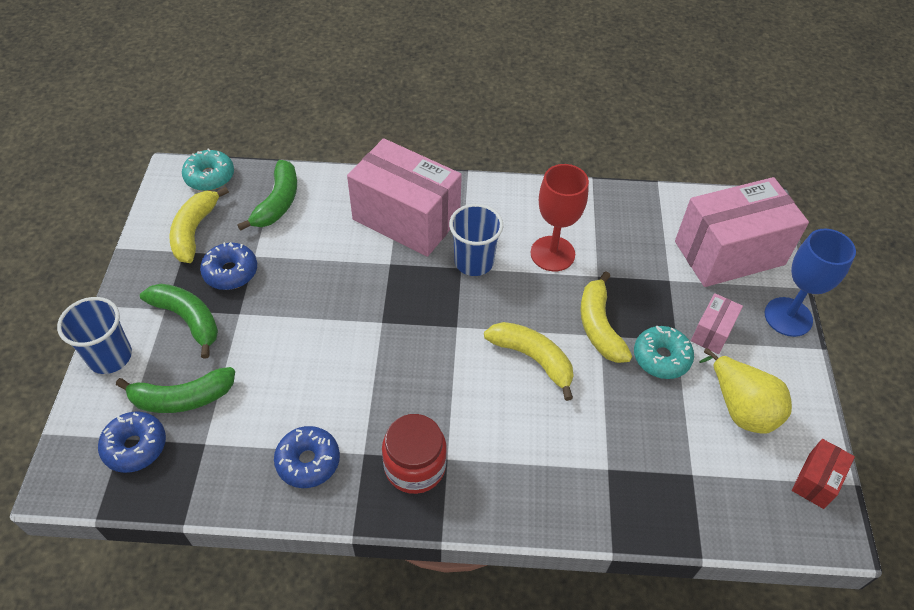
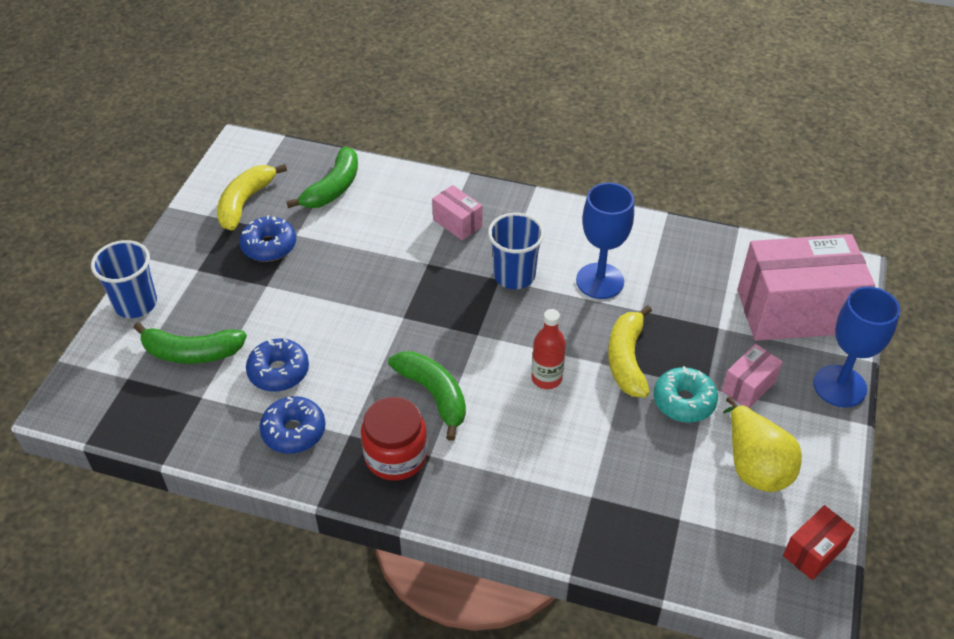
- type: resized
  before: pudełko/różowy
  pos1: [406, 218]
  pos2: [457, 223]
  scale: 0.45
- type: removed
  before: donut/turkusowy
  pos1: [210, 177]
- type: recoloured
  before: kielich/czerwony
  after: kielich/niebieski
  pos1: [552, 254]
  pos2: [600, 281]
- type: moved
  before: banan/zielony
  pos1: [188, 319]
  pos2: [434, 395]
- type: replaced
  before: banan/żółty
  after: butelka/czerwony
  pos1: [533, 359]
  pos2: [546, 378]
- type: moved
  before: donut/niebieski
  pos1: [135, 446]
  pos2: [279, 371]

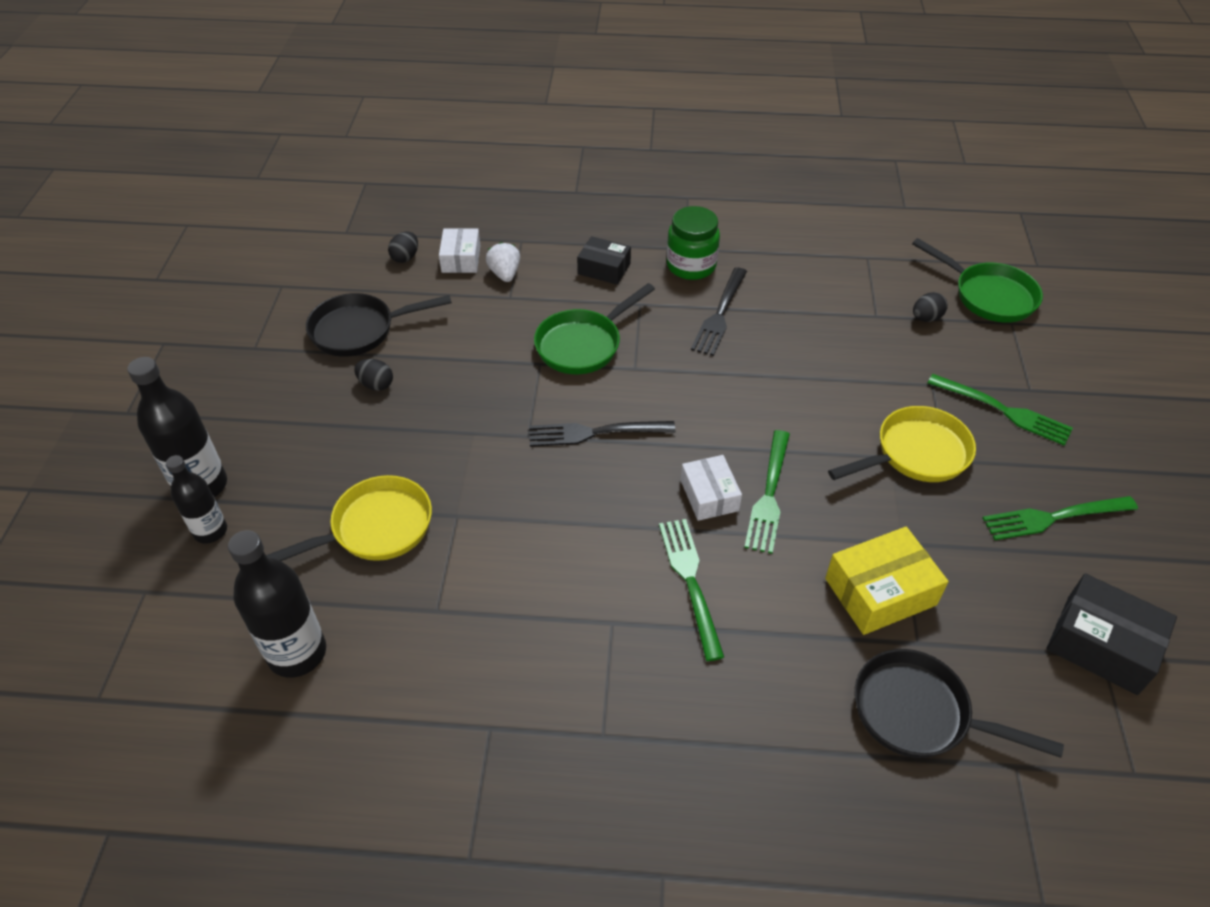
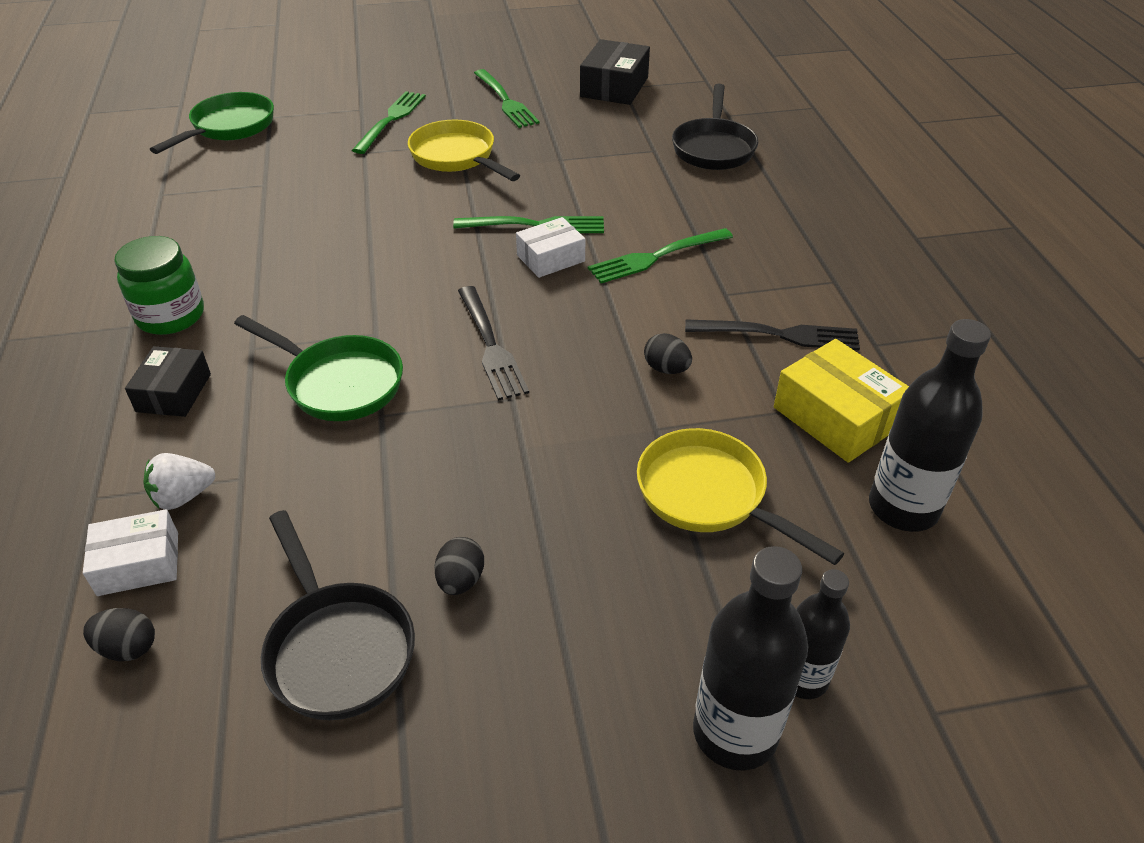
- type: moved
  before: widelec/czarny
  pos1: [720, 314]
  pos2: [778, 335]
- type: moved
  before: jajko/czarny
  pos1: [926, 318]
  pos2: [666, 369]
- type: moved
  before: pudełko/żółty
  pos1: [880, 592]
  pos2: [836, 417]

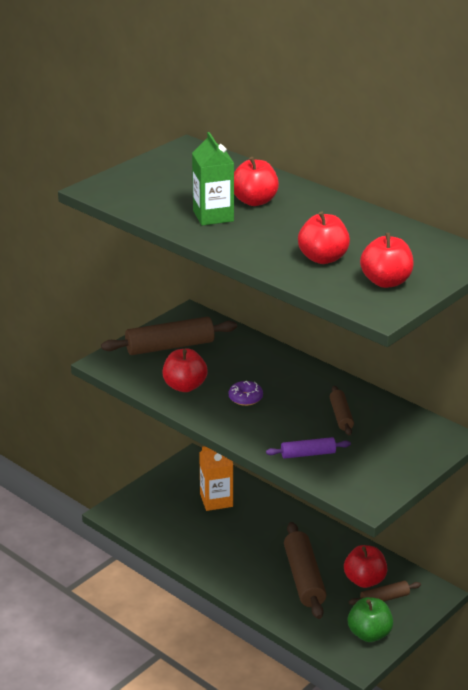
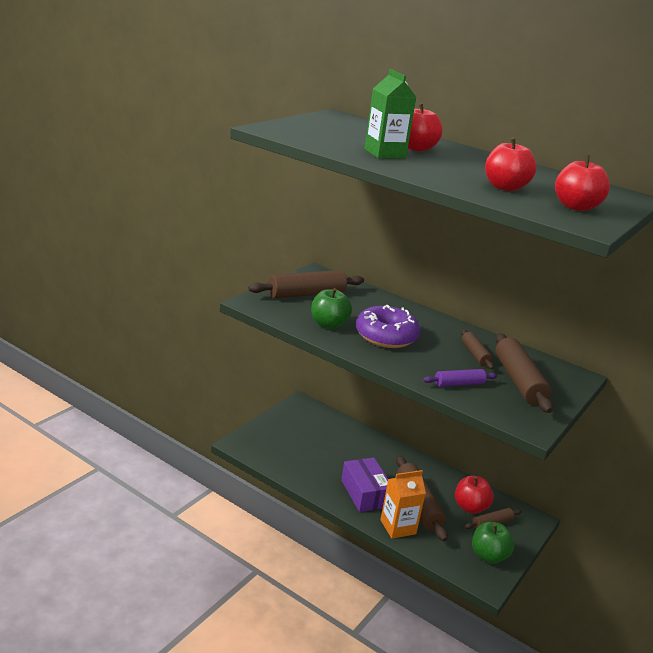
- type: recoloured
  before: jabłko/czerwony
  after: jabłko/zielony
  pos1: [185, 386]
  pos2: [328, 324]
- type: resized
  before: donut/fioletowy
  pos1: [245, 398]
  pos2: [386, 336]
  scale: 2.04
- type: moved
  before: karton mleka/pomarańczowy
  pos1: [216, 500]
  pos2: [398, 527]
- type: added
  after: wałek do ciasta/brązowy
  pos2: [519, 381]
- type: added
  after: pudełko/fioletowy
  pos2: [365, 493]

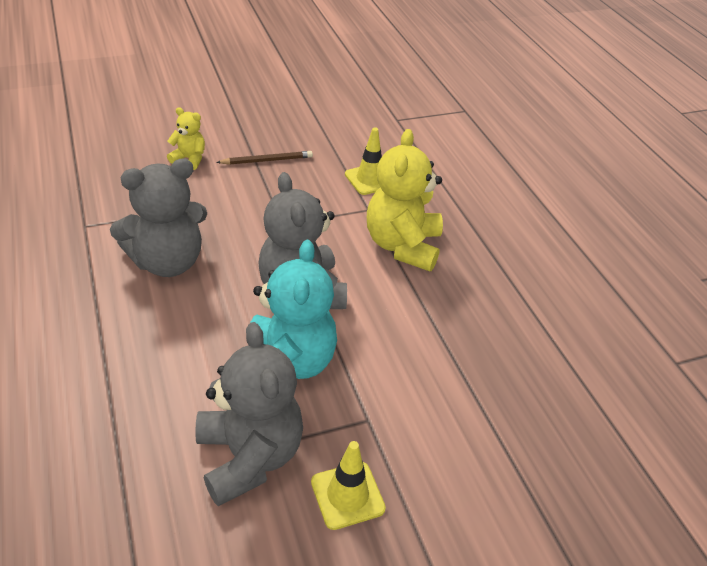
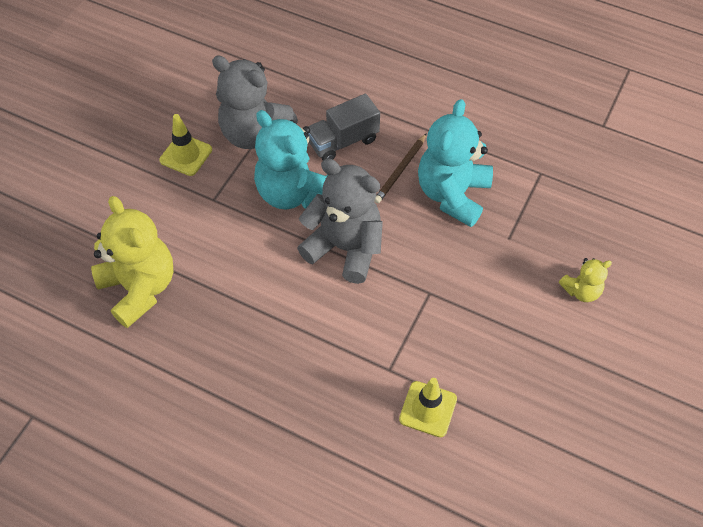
- type: moved
  before: miś/żółty
  pos1: [402, 246]
  pos2: [140, 288]
- type: moved
  before: ołówek/brązowy
  pos1: [267, 160]
  pos2: [400, 170]
- type: recoloured
  before: miś/szary
  after: miś/turkusowy
  pos1: [167, 262]
  pos2: [452, 194]
- type: added
  after: ciężarówka/szary
  pos2: [343, 141]

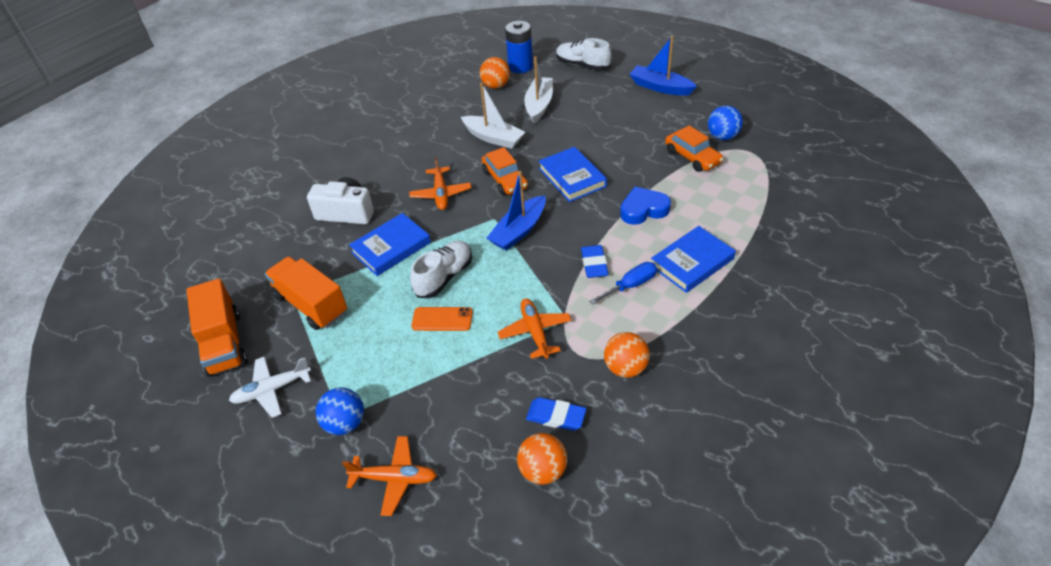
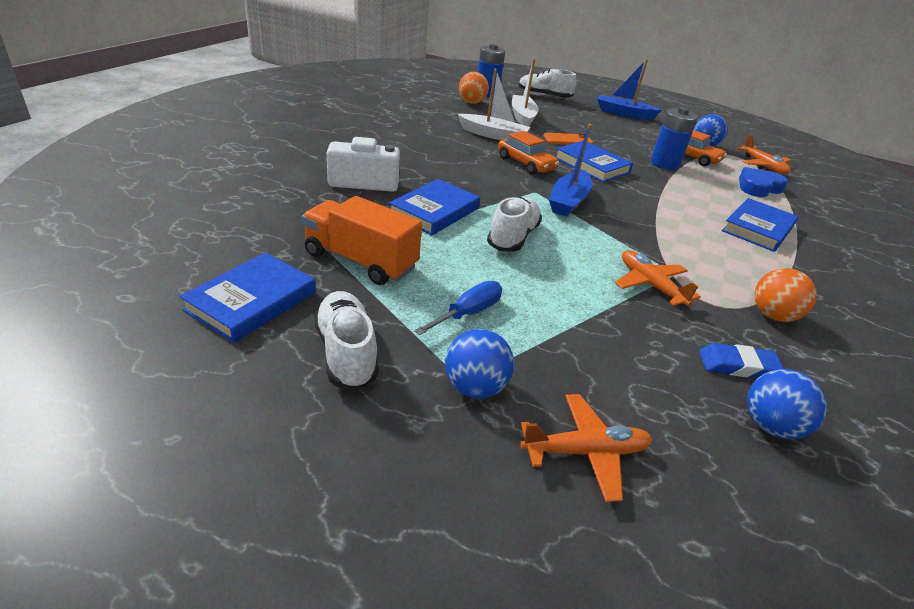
- type: moved
  before: samolot/pomarańczowy
  pos1: [441, 194]
  pos2: [763, 166]
- type: moved
  before: serce/niebieski
  pos1: [643, 210]
  pos2: [758, 187]
- type: removed
  before: gumka do mazania/niebieski
  pos1: [594, 264]
- type: moved
  before: śrubokręt/niebieski
  pos1: [631, 285]
  pos2: [468, 313]
- type: replaced
  before: ciężarówka/pomarańczowy
  after: książka/niebieski
  pos1: [224, 343]
  pos2: [251, 301]
- type: moved
  before: telefon/pomarańczowy
  pos1: [442, 319]
  pos2: [568, 140]
- type: replaced
  before: samolot/biały
  after: but/biały
  pos1: [272, 390]
  pos2: [346, 352]
- type: recoloured
  before: piłka/pomarańczowy
  after: piłka/niebieski
  pos1: [543, 470]
  pos2: [770, 426]
- type: added
  after: bateria/niebieski
  pos2: [664, 164]

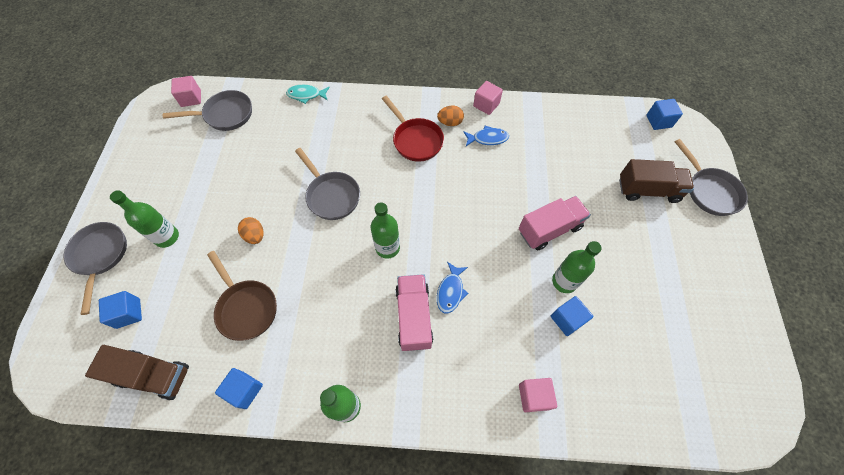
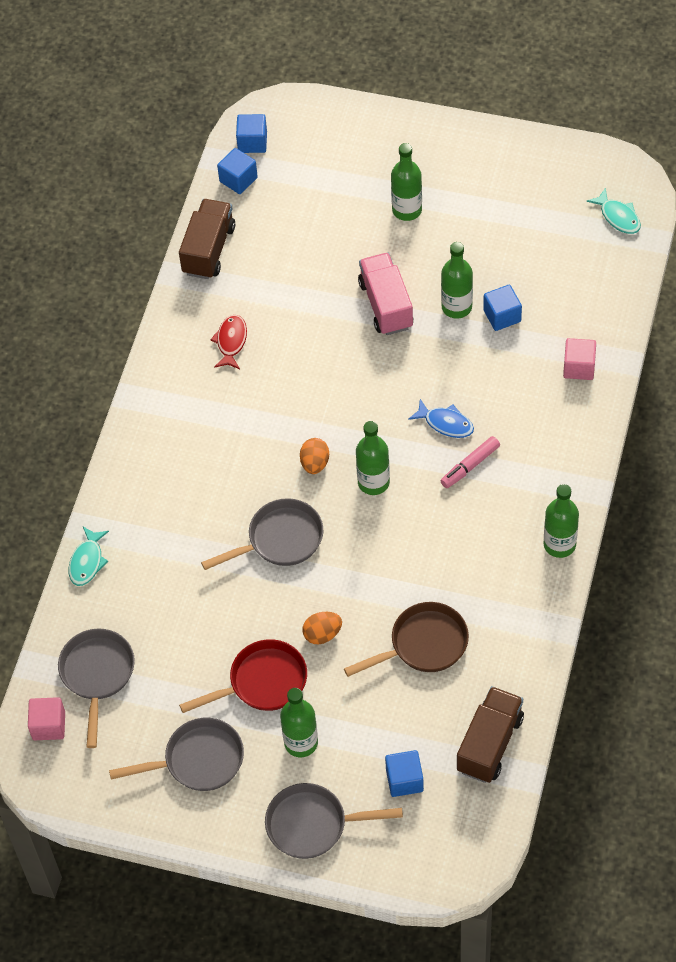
- type: removed
  before: sześcian/różowy
  pos1: [486, 105]
- type: moved
  before: patelnia/czerwony
  pos1: [415, 140]
  pos2: [262, 682]
- type: moved
  before: jajko/pomarańczowy
  pos1: [450, 122]
  pos2: [315, 463]
- type: recoloured
  before: ryba/niebieski
  after: ryba/czerwony
  pos1: [488, 138]
  pos2: [231, 341]
- type: moved
  before: patelnia/szary
  pos1: [709, 191]
  pos2: [198, 760]
- type: moved
  before: ciężarówka/brązowy
  pos1: [648, 190]
  pos2: [209, 250]
- type: replaced
  before: ciężarówka/różowy
  after: flamaster/różowy
  pos1: [414, 317]
  pos2: [470, 466]
- type: moved
  before: sześcian/niebieski
  pos1: [244, 390]
  pos2: [238, 179]
- type: added
  after: butelka/zielony
  pos2: [407, 210]
- type: added
  after: ryba/turkusowy
  pos2: [618, 217]

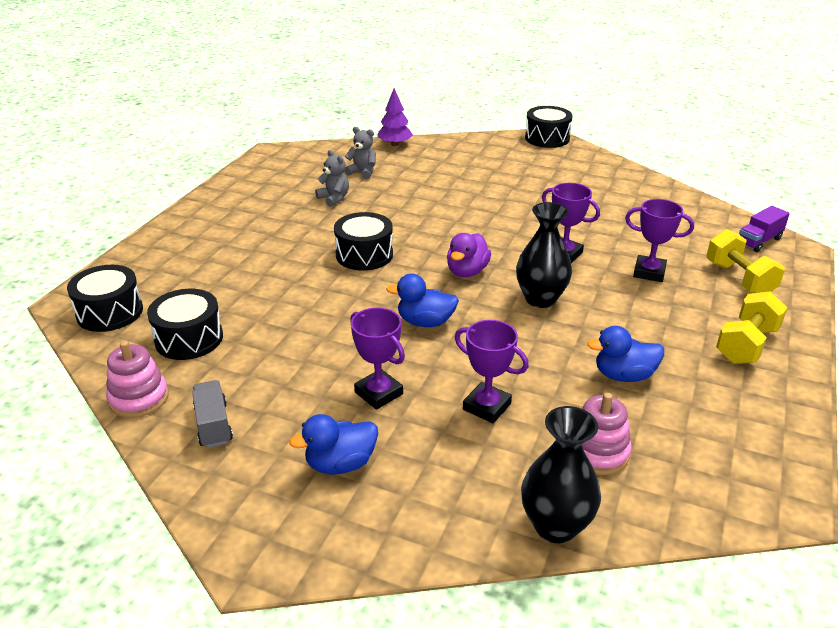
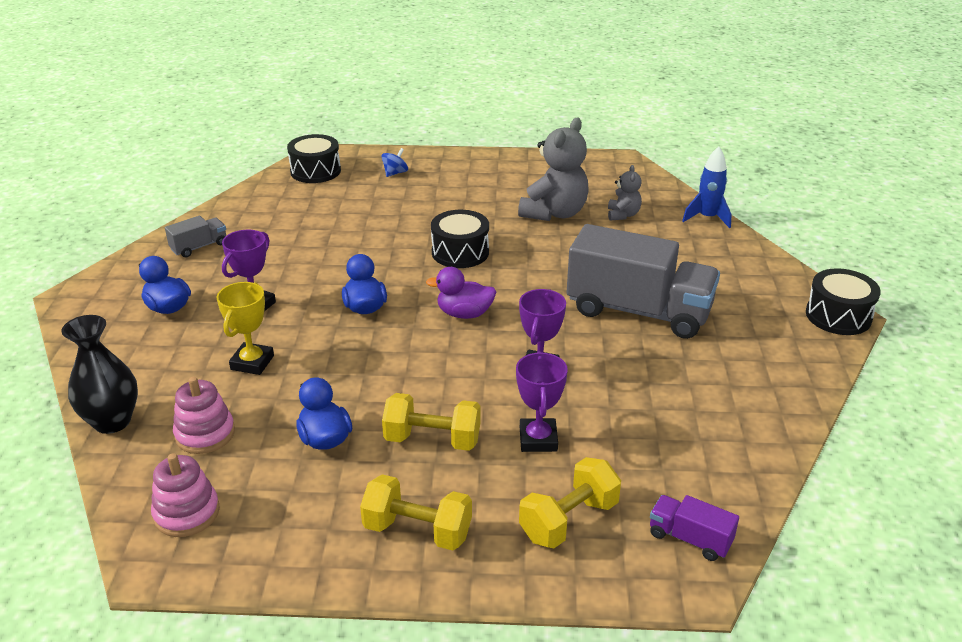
- type: replaced
  before: drzewko/fioletowy
  after: rakieta/niebieski
  pos1: [395, 144]
  pos2: [707, 218]
- type: resized
  before: miś/szary
  pos1: [334, 198]
  pos2: [554, 213]
  scale: 1.93
- type: removed
  before: wazon/czarny
  pos1: [540, 299]
- type: removed
  before: bęben/czarny
  pos1: [189, 338]
- type: recoloured
  before: puchar/fioletowy
  after: puchar/żółty
  pos1: [487, 406]
  pos2: [252, 362]
- type: moved
  before: zabawka nakładanka/różowy
  pos1: [139, 398]
  pos2: [187, 513]
- type: added
  after: bączek/niebieski
  pos2: [395, 173]
- type: added
  after: ciężarówka/szary
  pos2: [638, 311]
- type: added
  after: hantel/żółty
  pos2: [432, 440]

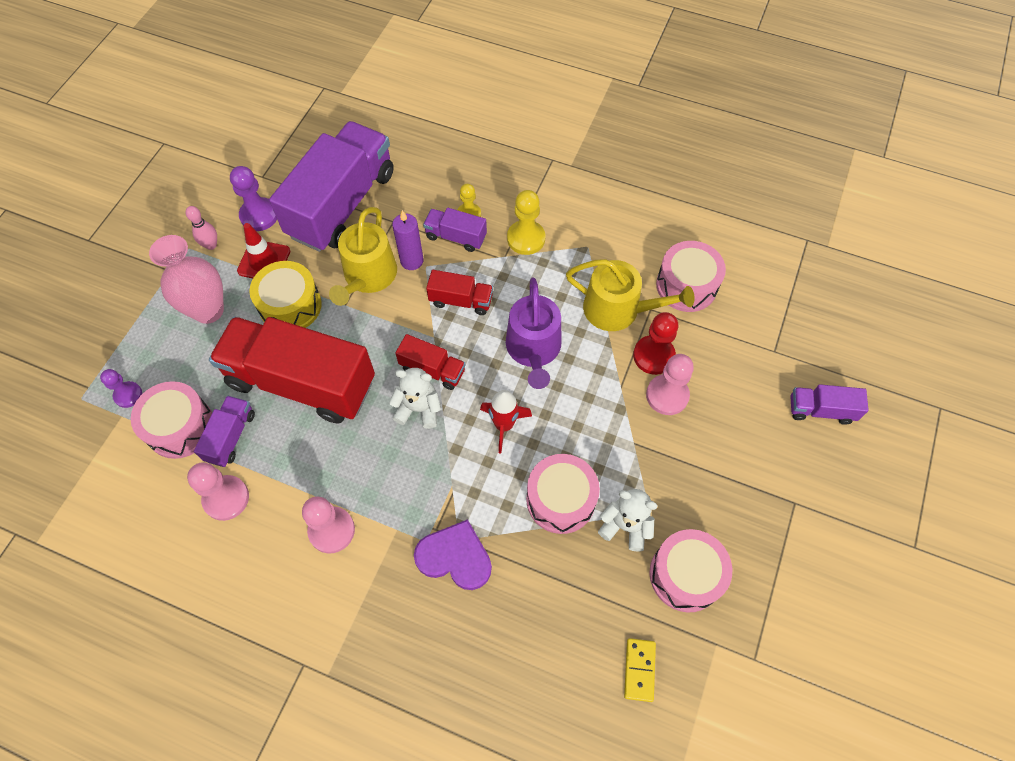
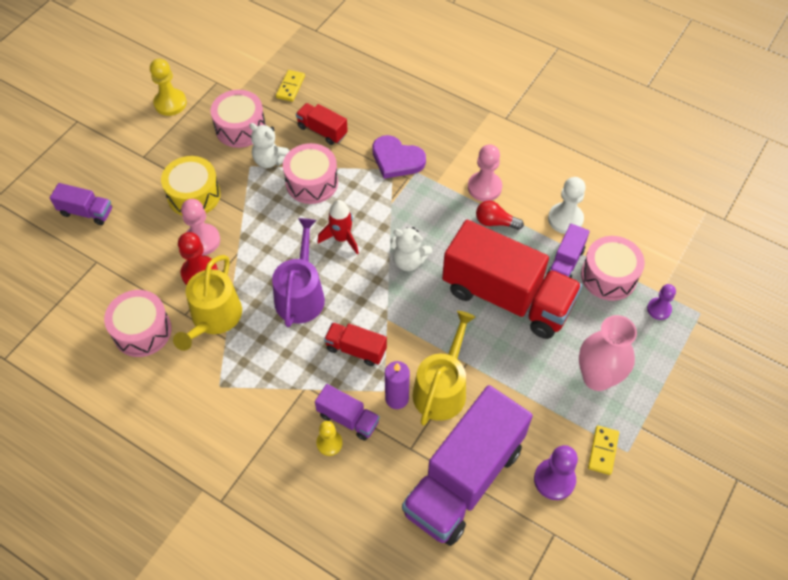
- type: moved
  before: pionek/żółty
  pos1: [526, 238]
  pos2: [170, 103]
- type: replaced
  before: kręgiel/różowy
  after: kostka domina/żółty
  pos1: [211, 245]
  pos2: [603, 451]
- type: removed
  before: pachołek/czerwony
  pos1: [264, 261]
- type: turned
  before: konewka/żółty
  pos1: [618, 309]
  pos2: [214, 318]
  turn: -105
- type: moved
  before: bęben/żółty
  pos1: [290, 306]
  pos2: [194, 195]
- type: moved
  before: ciężarówka/czerwony
  pos1: [432, 369]
  pos2: [322, 131]
- type: recoloured
  before: pionek/różowy
  after: pionek/biały
  pos1: [226, 498]
  pos2: [565, 219]
- type: added
  after: żarówka/czerwony
  pos2: [495, 222]

